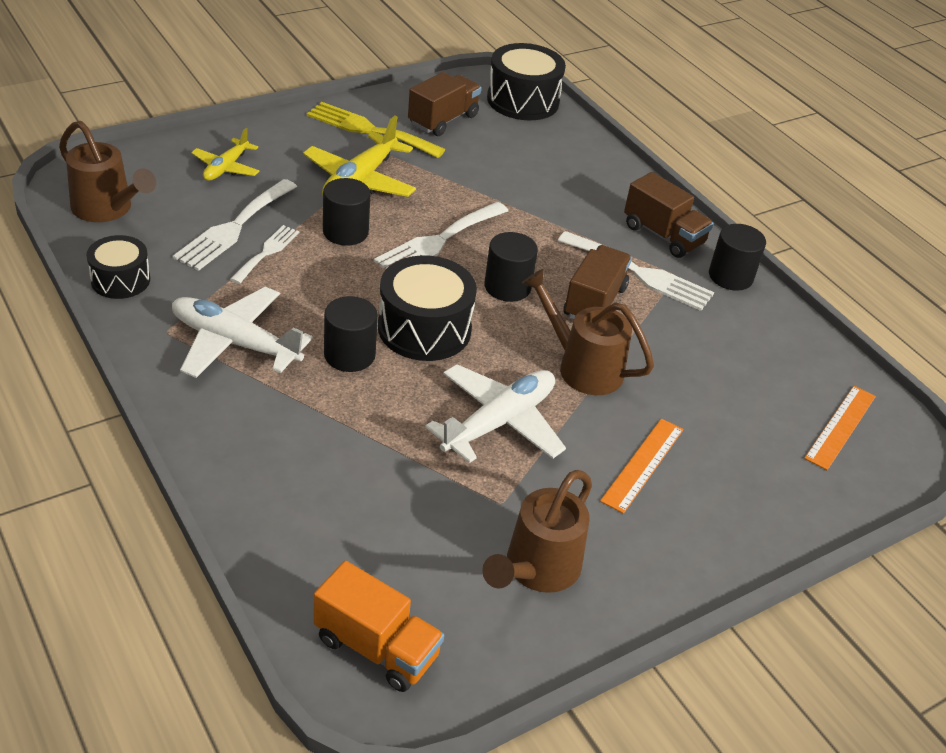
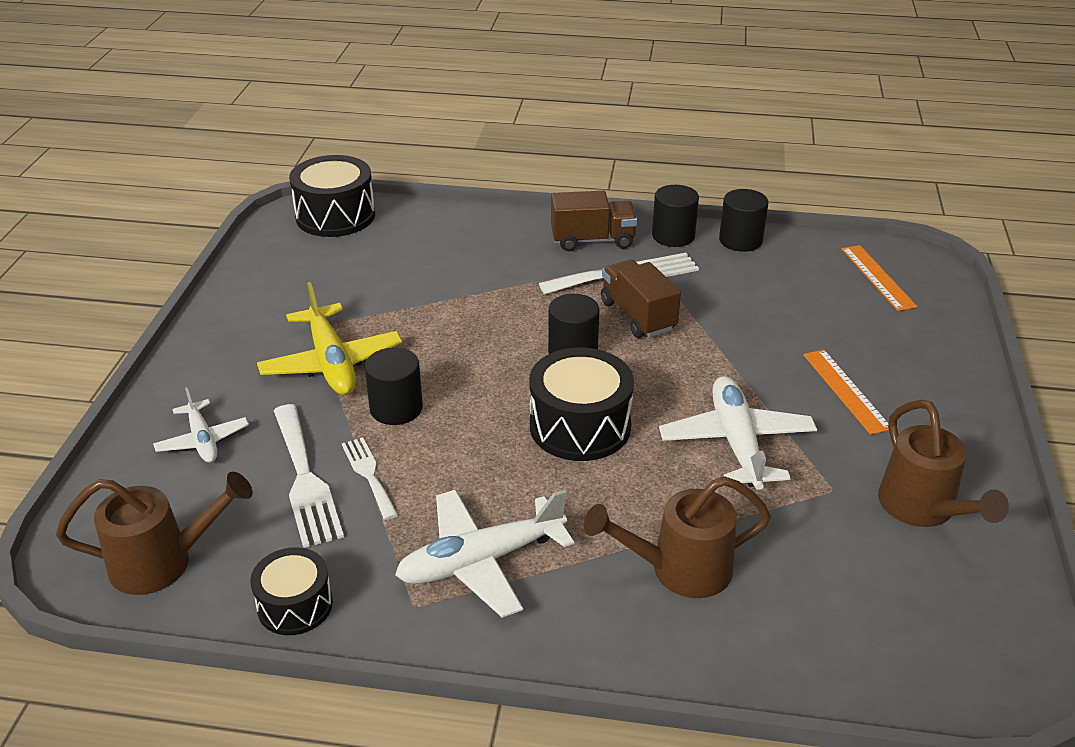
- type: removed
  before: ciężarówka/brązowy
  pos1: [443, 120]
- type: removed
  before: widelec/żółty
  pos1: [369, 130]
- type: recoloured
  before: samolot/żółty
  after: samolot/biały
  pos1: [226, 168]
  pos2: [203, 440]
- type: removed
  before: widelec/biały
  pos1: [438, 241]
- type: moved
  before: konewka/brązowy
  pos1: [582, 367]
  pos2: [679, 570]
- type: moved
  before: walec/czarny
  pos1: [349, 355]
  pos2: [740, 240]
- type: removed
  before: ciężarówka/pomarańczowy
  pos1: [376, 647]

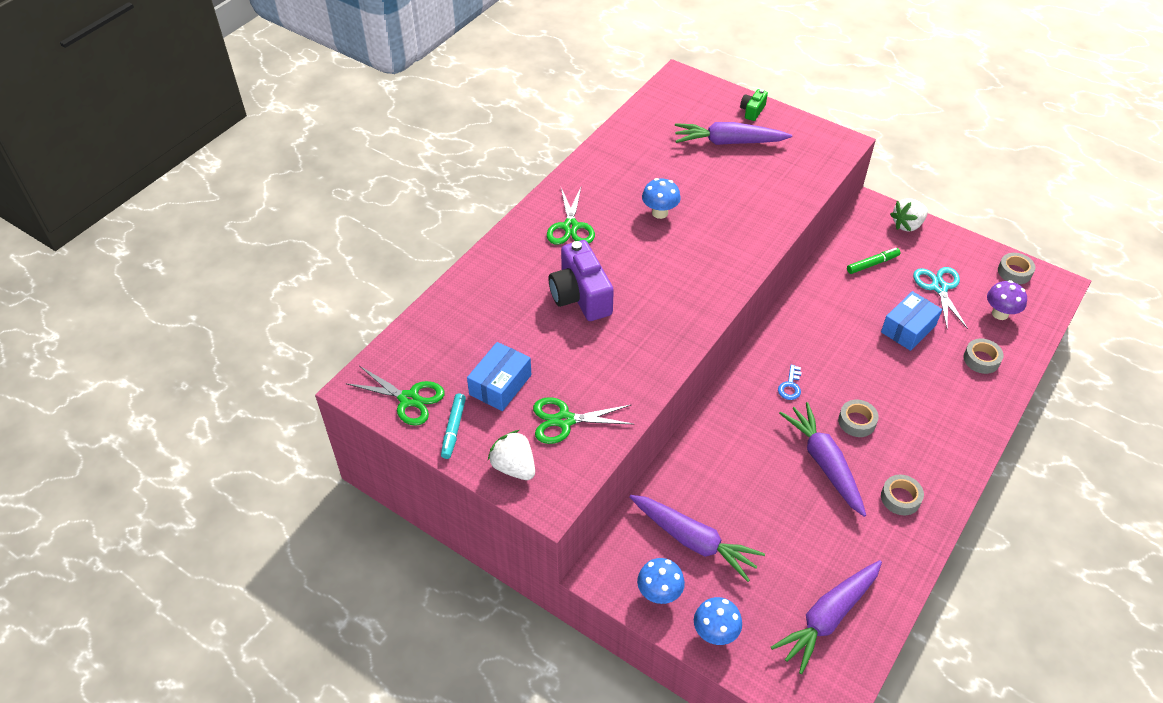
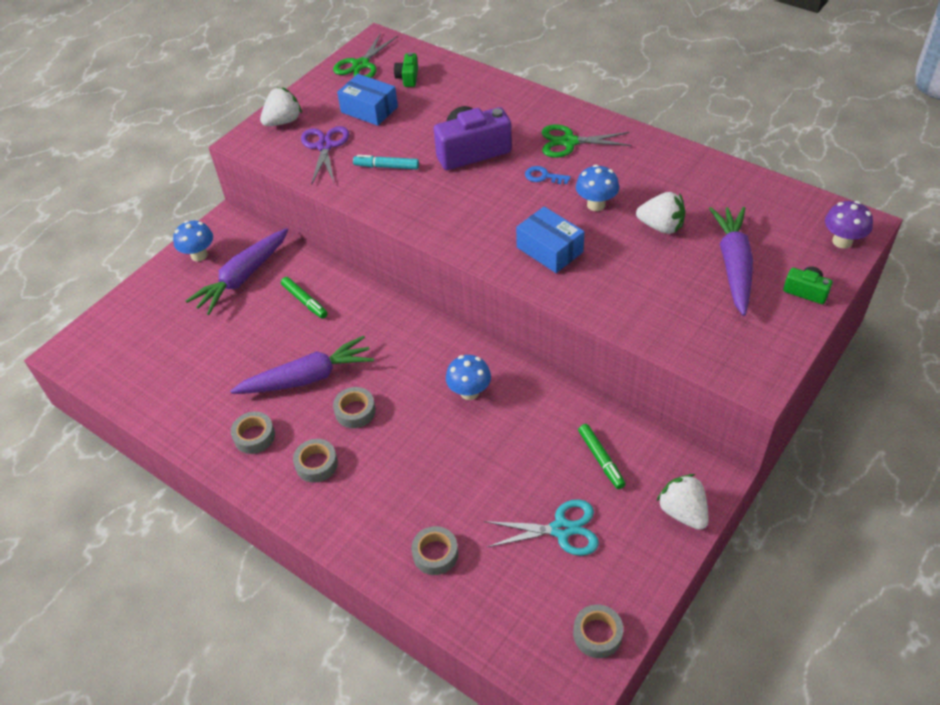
- type: moved
  before: grzyb/fioletowy
  pos1: [1000, 314]
  pos2: [842, 241]
- type: moved
  before: pudełko/niebieski
  pos1: [908, 328]
  pos2: [549, 249]
- type: moved
  before: klucz/niebieski
  pos1: [790, 386]
  pos2: [543, 176]
- type: moved
  before: flamaster/turkusowy
  pos1: [453, 429]
  pos2: [386, 167]
- type: recoloured
  before: nożyczki/zielony
  after: nożyczki/fioletowy
  pos1: [564, 420]
  pos2: [325, 146]
- type: removed
  before: marchewka/fioletowy
  pos1: [828, 618]
- type: moved
  before: grzyb/niebieski
  pos1: [715, 633]
  pos2: [469, 392]
- type: added
  after: aparat fotograficzny/zielony
  pos2: [408, 78]
- type: added
  after: truskawka/biały
  pos2: [661, 226]
- type: added
  after: flamaster/zielony
  pos2: [305, 301]
- type: added
  after: taśma klejąca/szary
  pos2: [316, 464]

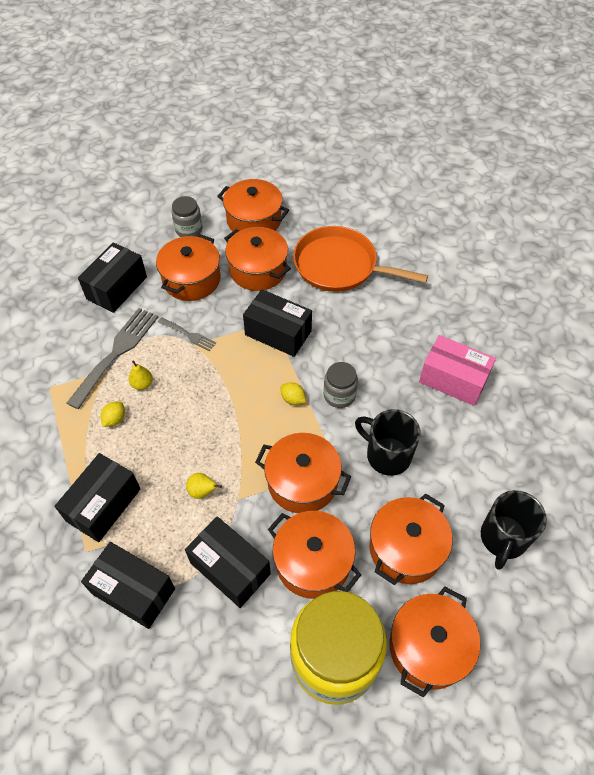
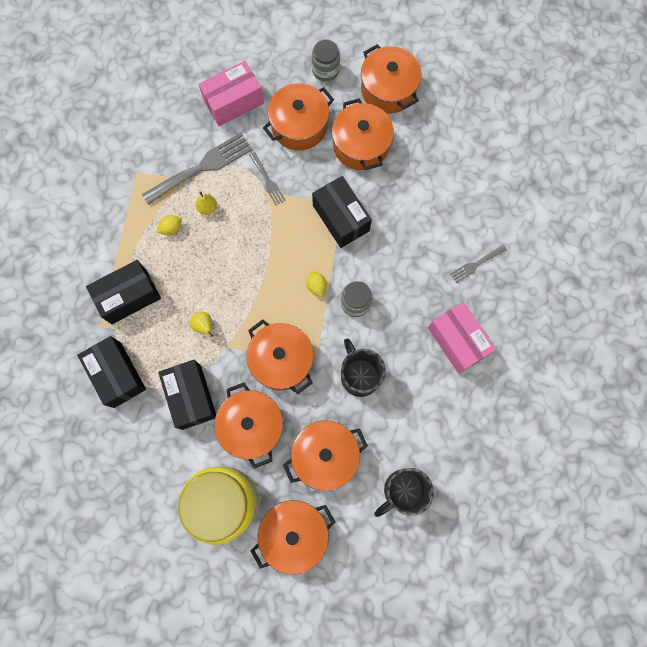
- type: removed
  before: patelnia/pomarańczowy
  pos1: [339, 266]
- type: recoloured
  before: pudełko/czarny
  after: pudełko/różowy
  pos1: [117, 288]
  pos2: [233, 102]
- type: added
  after: widelec/szary
  pos2: [476, 264]

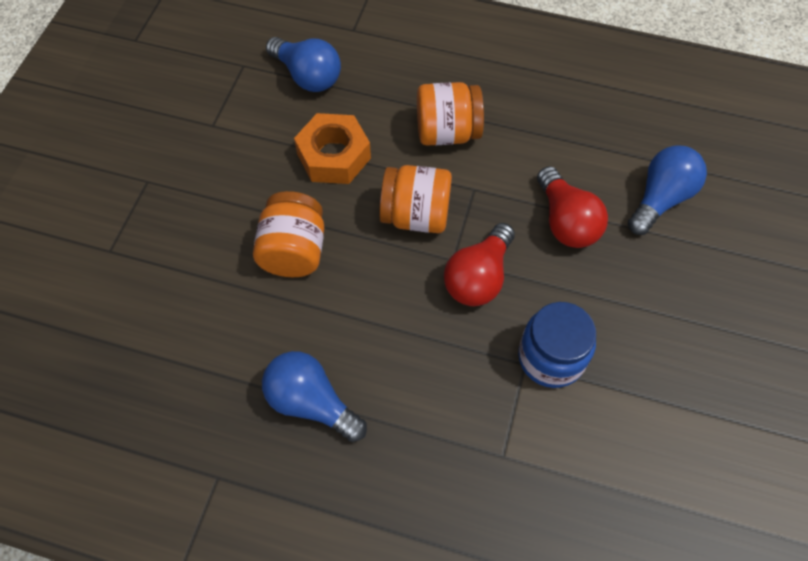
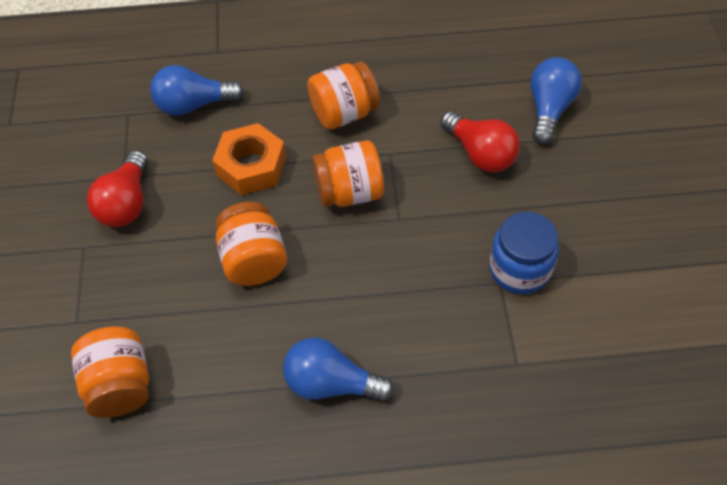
- type: turned
  before: żarówka/niebieski
  pos1: [307, 76]
  pos2: [194, 104]
  turn: 150
- type: moved
  before: żarówka/czerwony
  pos1: [478, 277]
  pos2: [126, 203]
- type: added
  after: słoik/pomarańczowy
  pos2: [120, 385]

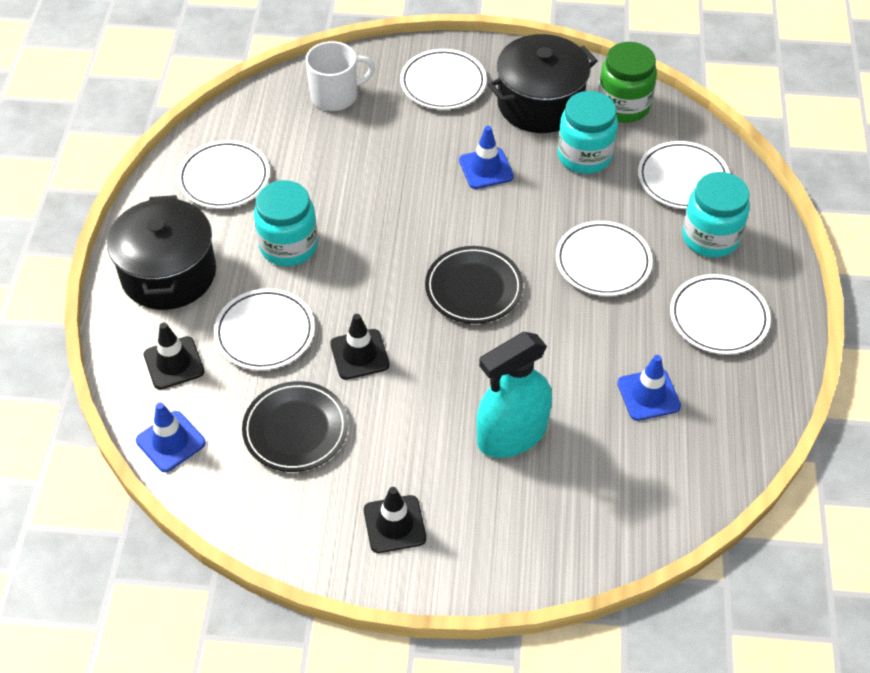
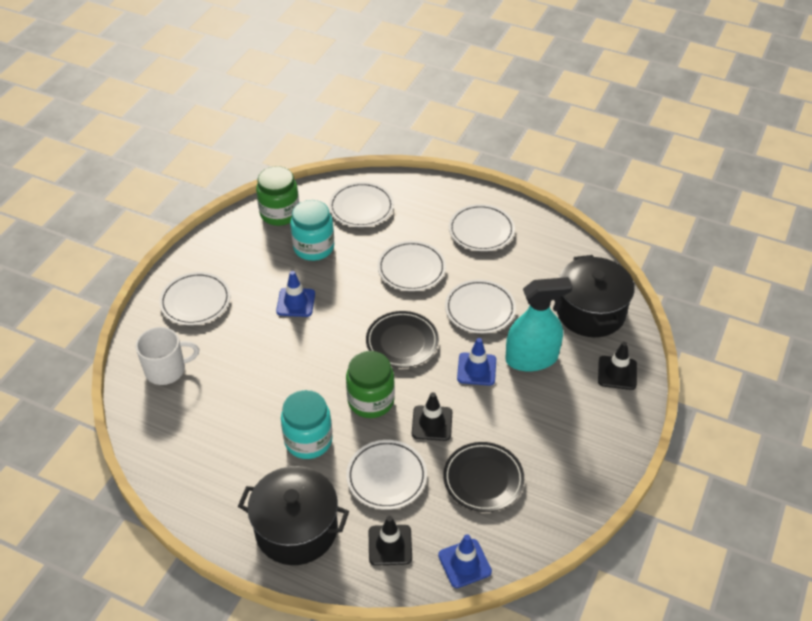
- type: moved
  before: garnek/czarny
  pos1: [540, 104]
  pos2: [590, 312]
- type: turned
  before: kubek/biały
  pos1: [335, 96]
  pos2: [166, 370]
  turn: 75
- type: moved
  before: talerz/biały
  pos1: [224, 178]
  pos2: [480, 309]
- type: removed
  before: słoik/turkusowy
  pos1: [710, 237]
- type: turned
  before: spryskiwacz/turkusowy
  pos1: [512, 434]
  pos2: [531, 358]
  turn: -90
- type: moved
  before: pachołek/niebieski
  pos1: [648, 395]
  pos2: [476, 369]
- type: moved
  before: pachołek/czarny
  pos1: [394, 524]
  pos2: [617, 373]
- type: added
  after: słoik/zielony
  pos2: [371, 401]

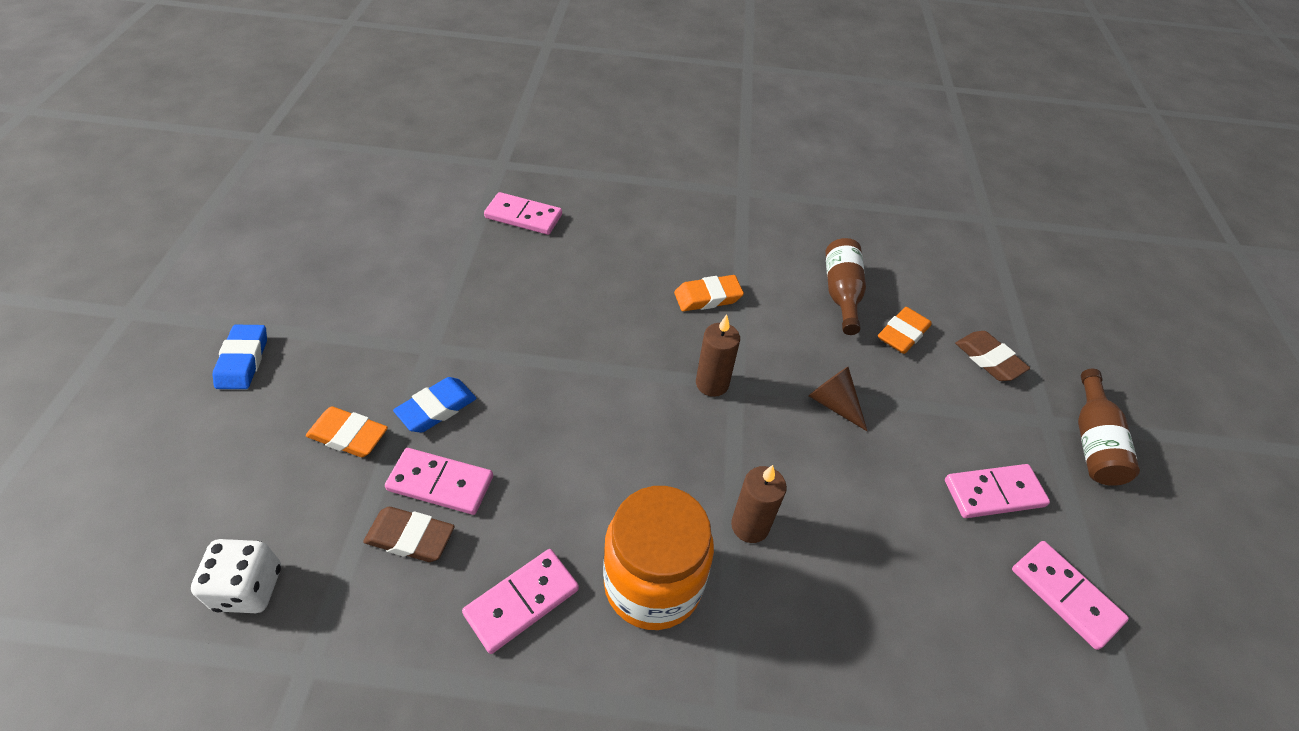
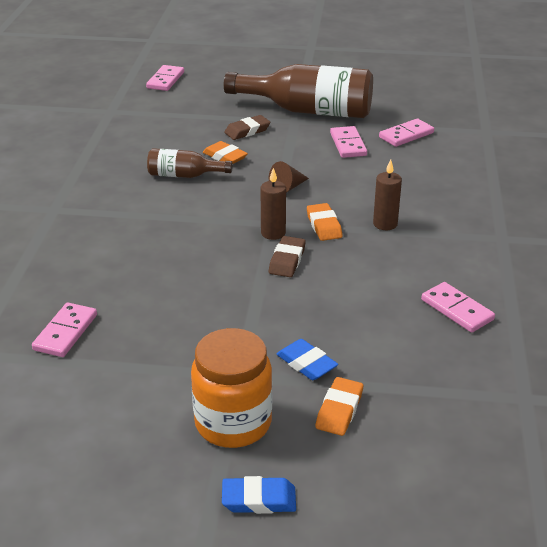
- type: moved
  before: gumka do mazania/pomarańczowy
  pos1: [707, 297]
  pos2: [324, 225]
- type: resized
  before: butelka/brązowy
  pos1: [1092, 441]
  pos2: [308, 111]
  scale: 1.98
- type: moved
  before: kostka domina/różowy
  pos1: [440, 483]
  pos2: [165, 80]
- type: moved
  before: słoik/pomarańczowy
  pos1: [653, 583]
  pos2: [233, 423]
- type: moved
  before: gumka do mazania/brązowy
  pos1: [410, 537]
  pos2: [287, 260]
- type: removed
  before: kostka do gry/biały
  pos1: [249, 588]

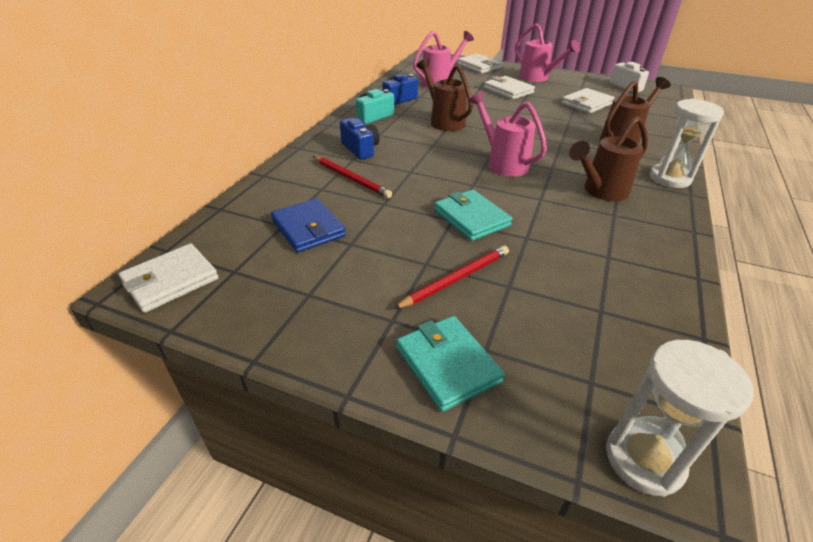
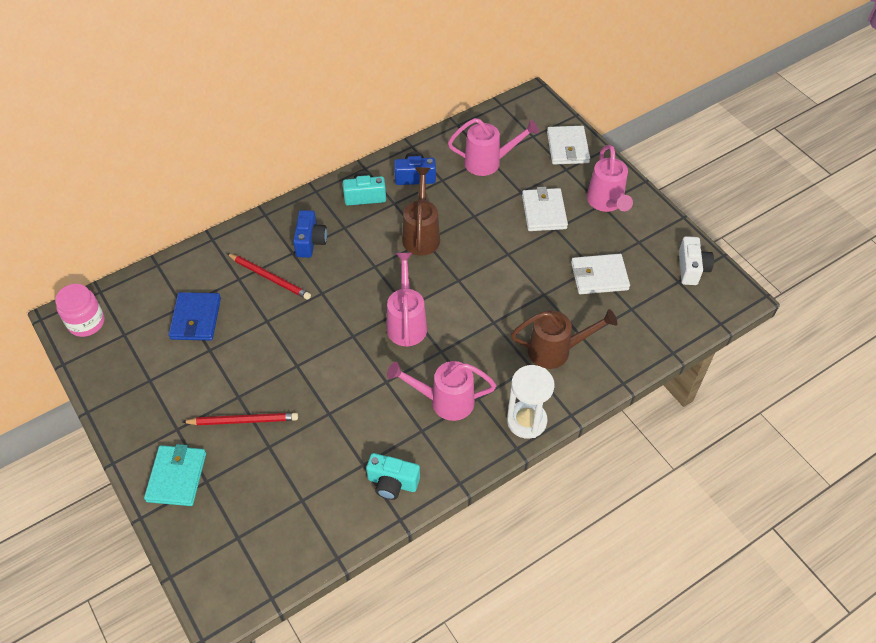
- type: recoloured
  before: konewka/brązowy
  after: konewka/różowy
  pos1: [601, 191]
  pos2: [445, 401]
- type: turned
  before: ołówek/czerwony
  pos1: [351, 178]
  pos2: [270, 277]
  turn: -45
- type: removed
  before: portfel/turkusowy
  pos1: [471, 218]
- type: replaced
  before: portfel/biały
  after: słoik/różowy
  pos1: [171, 280]
  pos2: [86, 322]
- type: removed
  before: klepsydra/biały
  pos1: [644, 459]
- type: added
  after: aparat fotograficzny/turkusowy
  pos2: [392, 483]

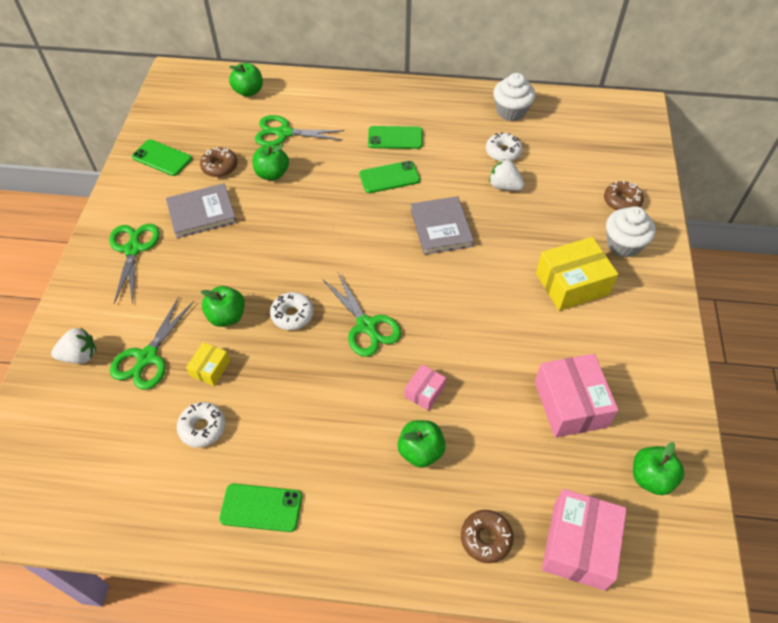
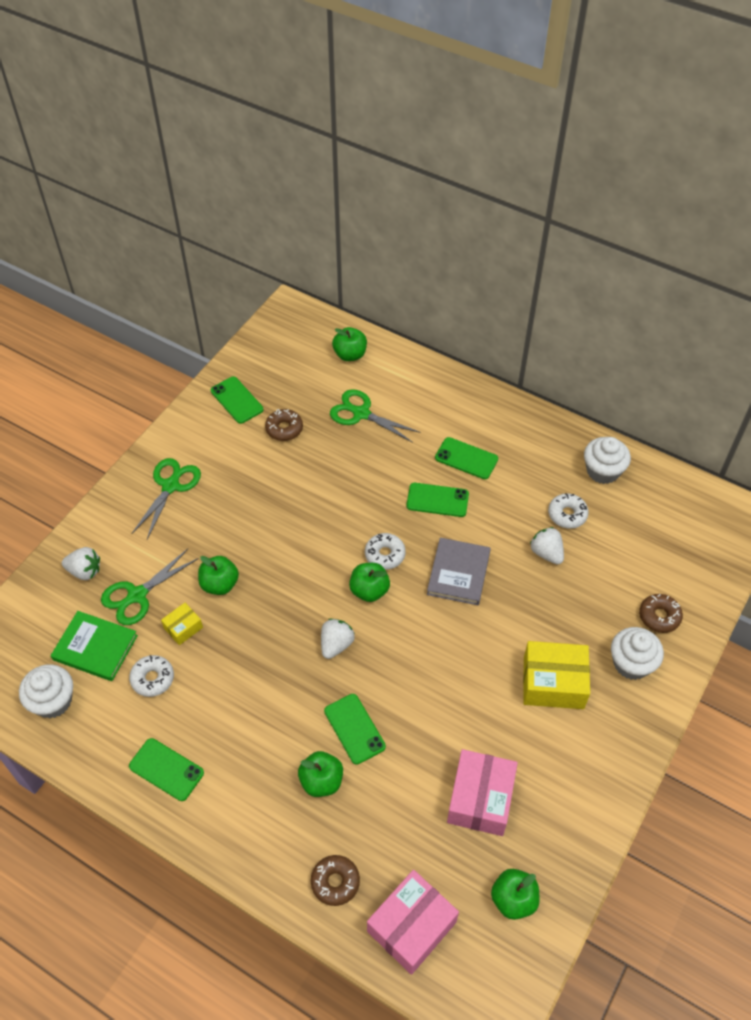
- type: moved
  before: jabłko/zielony
  pos1: [272, 174]
  pos2: [369, 590]
- type: removed
  before: książka/szary
  pos1: [202, 213]
- type: replaced
  before: nożyczki/zielony
  after: truskawka/biały
  pos1: [366, 326]
  pos2: [336, 644]
- type: moved
  before: donut/biały
  pos1: [292, 315]
  pos2: [385, 554]
- type: replaced
  before: pudełko/różowy
  after: telefon/zielony
  pos1: [424, 391]
  pos2: [354, 729]
- type: added
  after: książka/zielony
  pos2: [95, 647]
- type: added
  after: muffinka/biały
  pos2: [53, 701]

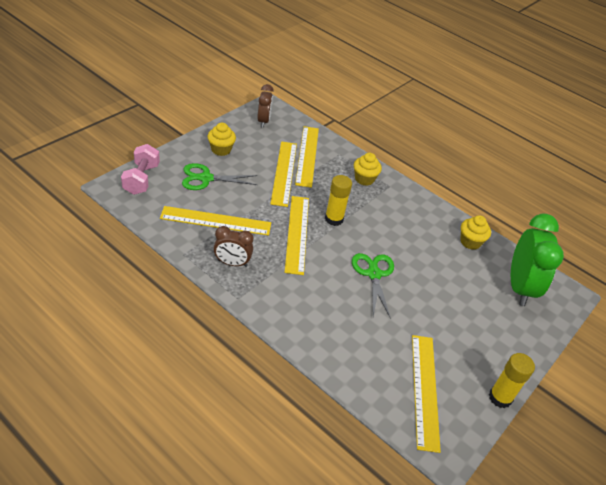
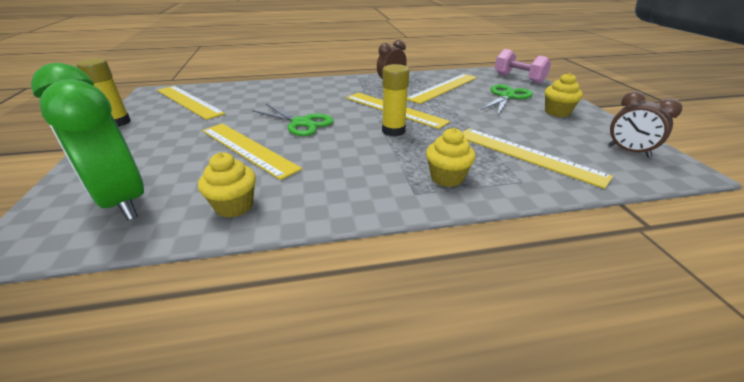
- type: moved
  before: linijka/żółty
  pos1: [284, 173]
  pos2: [247, 148]

